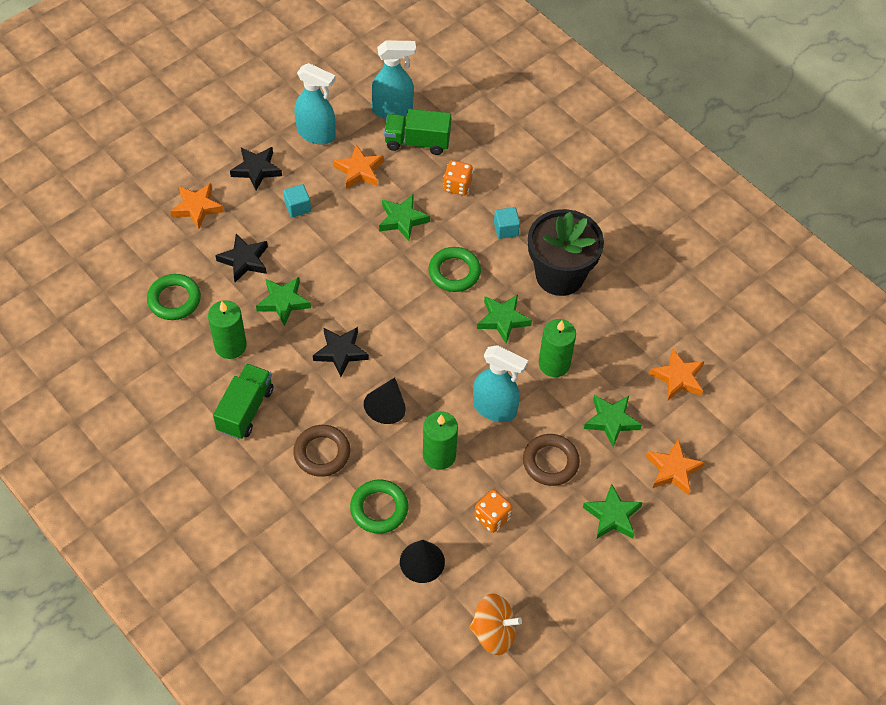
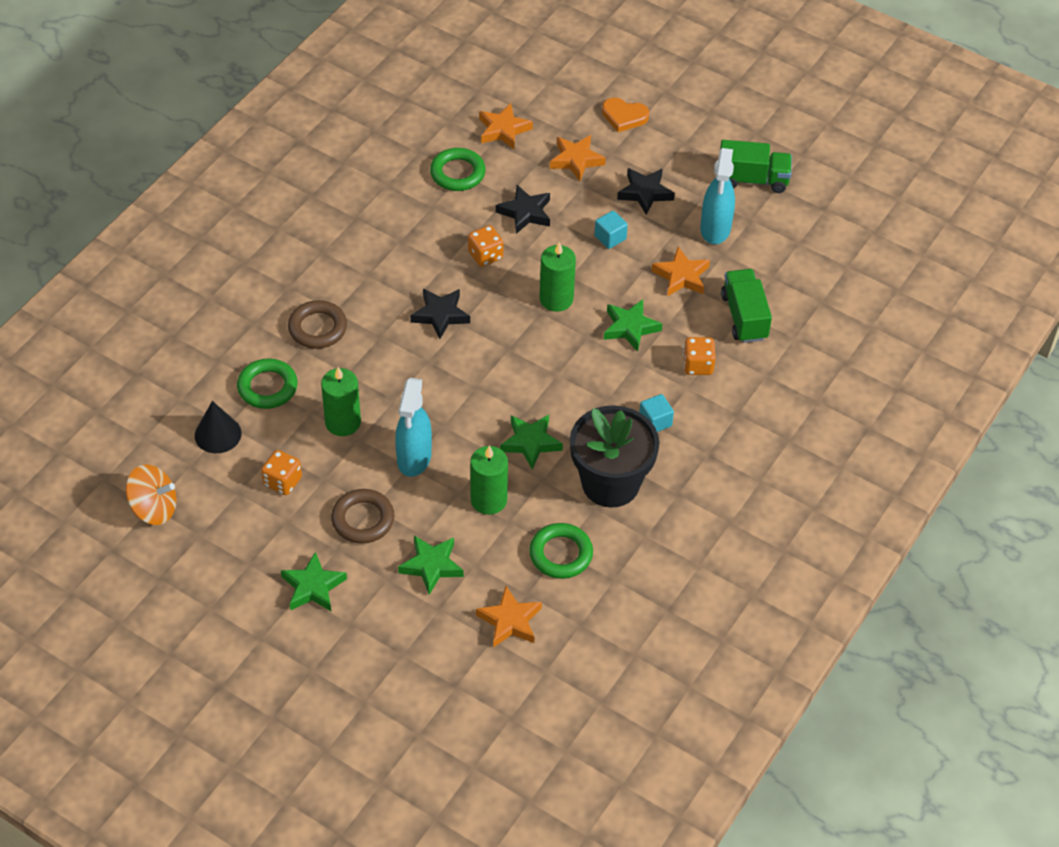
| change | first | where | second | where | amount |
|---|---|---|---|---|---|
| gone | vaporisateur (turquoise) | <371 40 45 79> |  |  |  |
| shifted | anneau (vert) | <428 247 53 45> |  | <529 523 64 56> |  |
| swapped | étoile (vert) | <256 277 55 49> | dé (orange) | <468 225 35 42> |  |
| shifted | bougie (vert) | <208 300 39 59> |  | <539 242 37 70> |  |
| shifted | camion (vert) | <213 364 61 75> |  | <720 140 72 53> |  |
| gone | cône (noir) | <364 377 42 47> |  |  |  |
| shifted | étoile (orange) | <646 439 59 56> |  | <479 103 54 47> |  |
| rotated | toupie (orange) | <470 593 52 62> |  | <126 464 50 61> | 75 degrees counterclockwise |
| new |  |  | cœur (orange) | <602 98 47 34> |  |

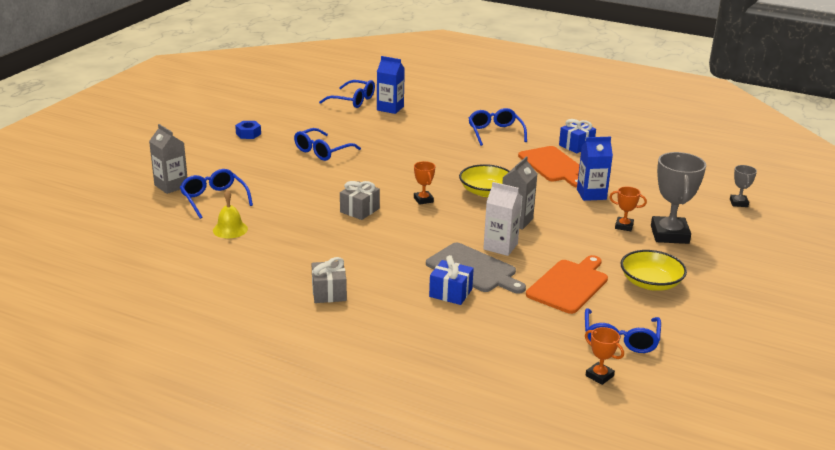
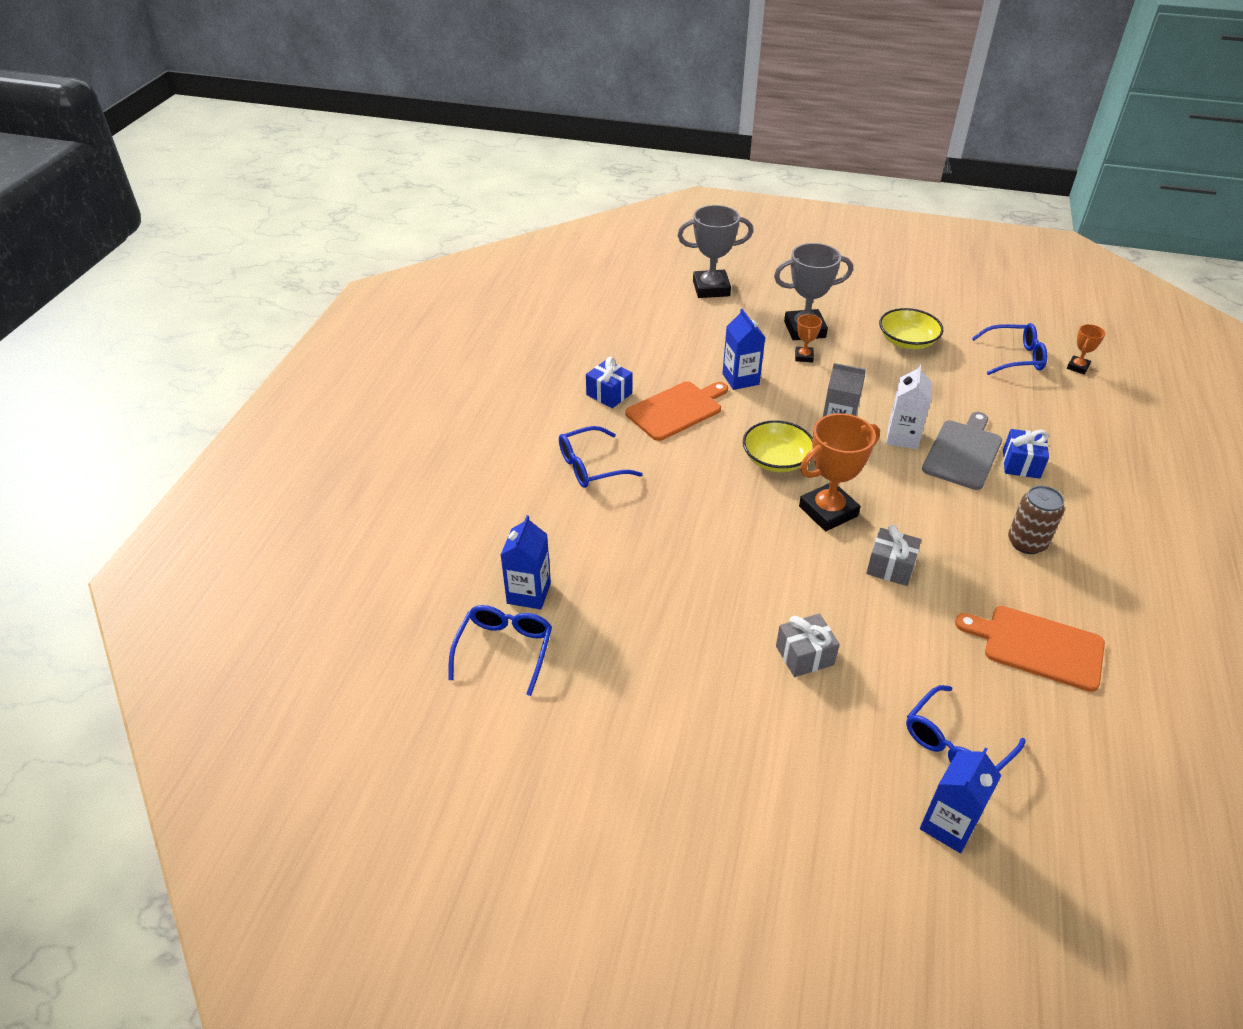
| change | first | where | second | where | amount |
|---|---|---|---|---|---|
| gone | écrou (bleu) | <235 121 26 18> |  |  |  |
| repainted | brique de lait (gris) | <149 124 39 70> | brique de lait (bleu) | <920 747 82 106> |  |
| gone | lunettes (bleu) | <294 128 67 33> |  |  |  |
| scaled | trophée (orange) | <414 161 21 44> |  | <799 413 81 118> | x2.03 |
| scaled | trophée (gris) | <730 165 27 42> |  | <677 205 76 93> | x2.03 |
| gone | cloche (jaune) | <213 190 35 48> |  |  |  |
| shifted | planche à découper (orange) | <526 255 82 59> |  | <955 606 150 86> |  |
| shifted | cadeau (gris) | <312 257 35 46> |  | <776 613 64 64> |  |
| new |  |  | canette (marron) | <1008 486 57 68> |  |

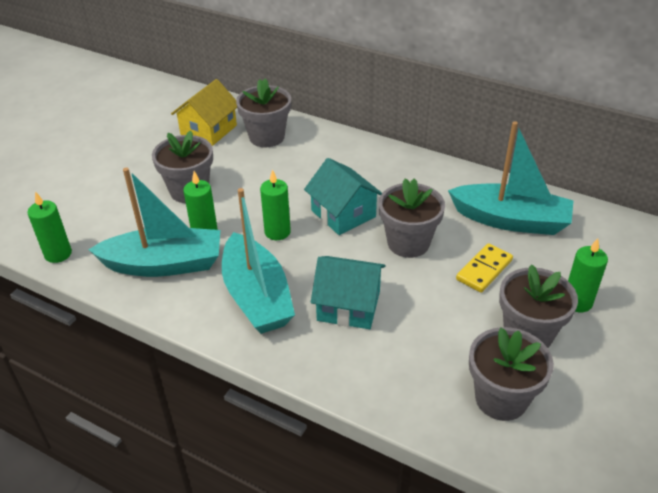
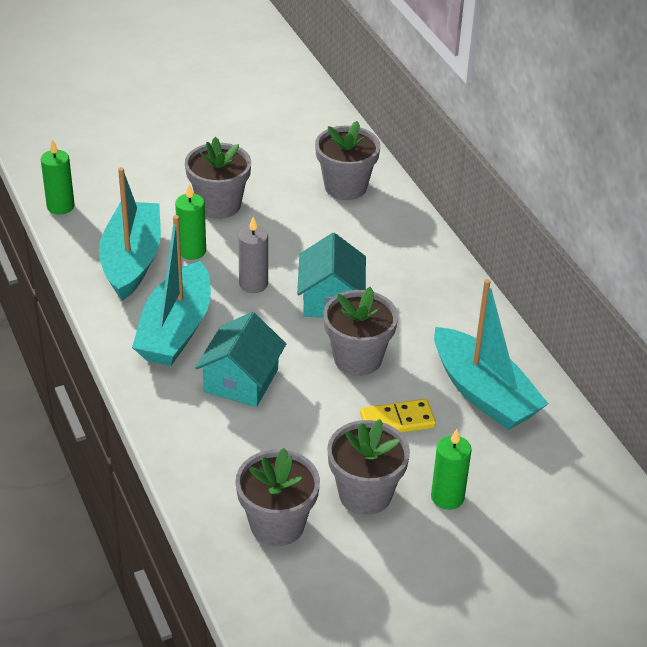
| change | first | where | second | where | amount |
|---|---|---|---|---|---|
| gone | maison (jaune) | <171 79 66 67> |  |  |  |
| rotated | bateau (turquoise) | <88 168 132 109> |  | <99 167 62 134> | 120 degrees counterclockwise |
| repainted | bougie (vert) | <260 169 31 71> | bougie (gris) | <238 217 30 76> |  |
| rotated | maison (turquoise) | <311 256 75 73> |  | <195 312 91 95> | 60 degrees clockwise |

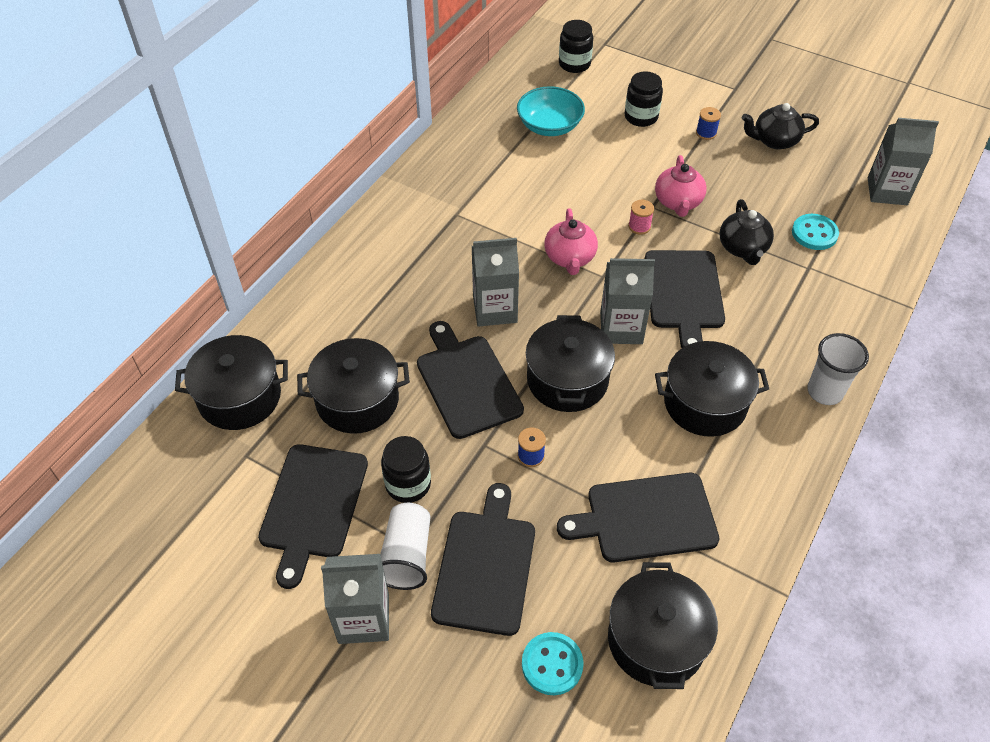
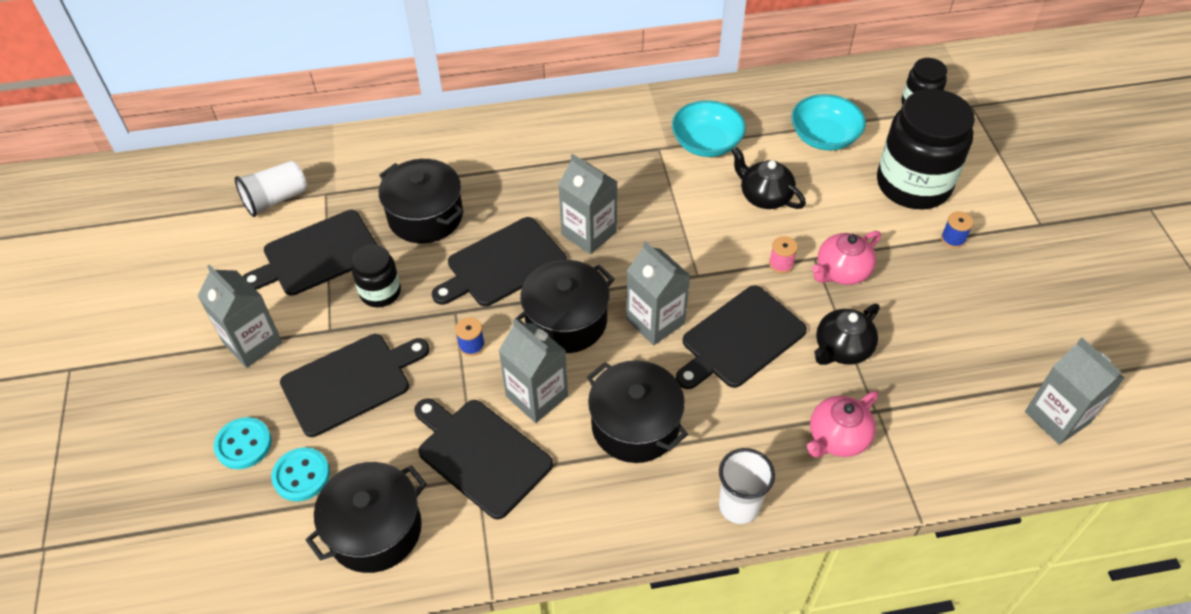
| change | first | where | second | where | amount |
|---|---|---|---|---|---|
| scaled | bocal (noir) | <625 71 38 56> |  | <877 89 98 120> | x1.95 |
| shifted | théière (noir) | <742 103 77 46> |  | <732 147 74 62> |  |
| shifted | théière (rose) | <544 208 54 67> |  | <807 391 71 67> |  |
| shifted | bouton (turquoise) | <792 214 47 36> |  | <214 417 58 52> |  |
| rotated | planche à découper (noir) | <417 321 107 118> |  | <432 217 134 90> | 150 degrees counterclockwise |
| gone | marmite (noir) | <175 335 113 95> |  |  |  |
| shifted | gobelet (blanc) | <380 503 51 87> |  | <235 161 72 56> |  |
| new |  |  | bol (turquoise) | <672 100 74 57> |  |
| new |  |  | brique de lait (gris) | <498 319 70 104> |  |

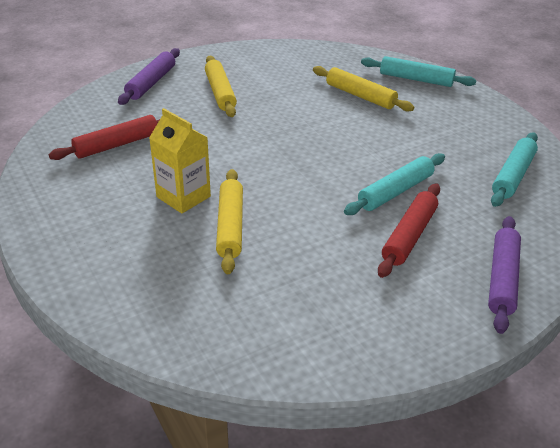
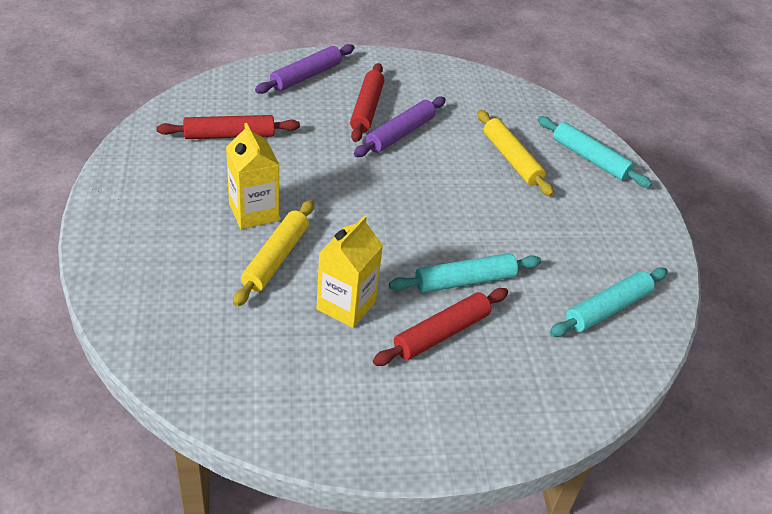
| change | first | where | second | where | amount |
|---|---|---|---|---|---|
| repainted | rouleau à pâtisserie (jaune) | <205 56 32 61> | rouleau à pâtisserie (rouge) | <350 63 34 79> |  |
| shifted | rouleau à pâtisserie (violet) | <488 216 33 118> |  | <354 97 92 60> |  |
| new |  |  | brique de lait (jaune) | <316 215 67 113> |  |

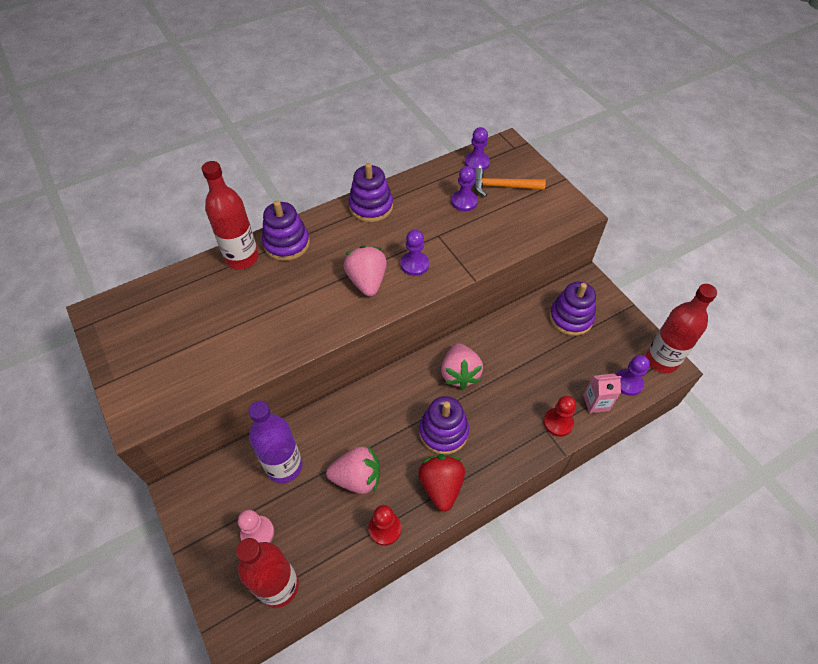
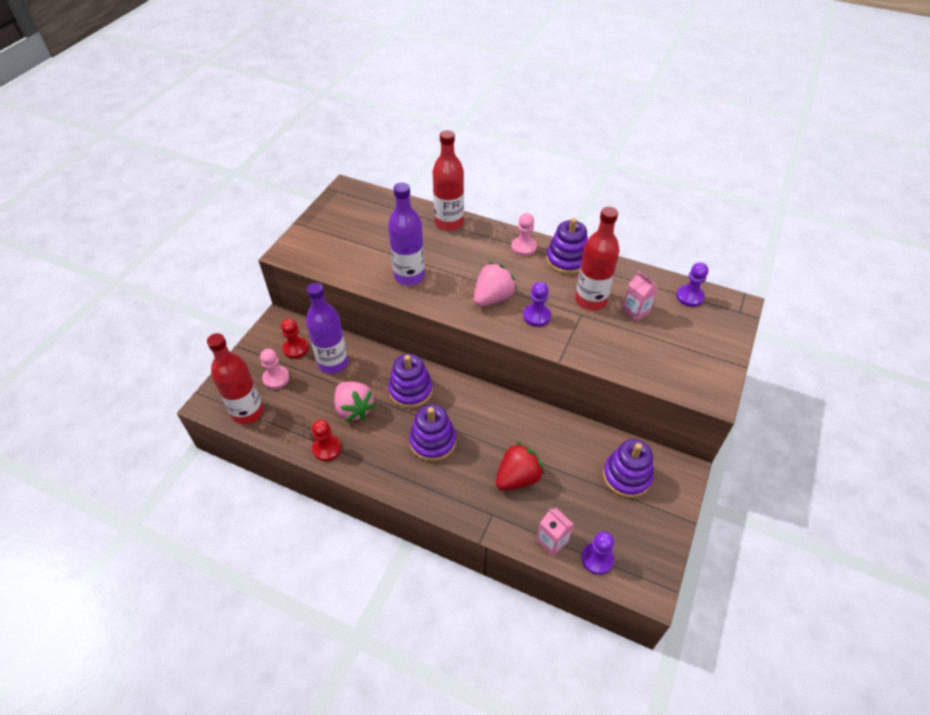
| change | first | where | second | where | amount |
|---|---|---|---|---|---|
| swapped | pion (violet) | <451 166 27 45> | brique de lait (rose) | <622 271 36 51> |  |
| gone | marteau (orange) | <474 168 72 29> |  |  |  |
| shifted | jouet à empiler (violet) | <262 201 48 60> |  | <388 354 45 54> |  |
| shifted | bouteille (rouge) | <646 284 71 89> |  | <575 207 45 104> |  |
| gone | fraise (rose) | <441 343 42 46> |  |  |  |
| shifted | pion (rouge) | <544 396 32 41> |  | <281 319 28 40> |  |
| shifted | fraise (rouge) | <418 454 47 58> |  | <496 442 48 49> |  |
| new |  |  | bouteille (violet) | <388 182 37 104> |  |
| new |  |  | pion (rose) | <512 213 25 43> |  |

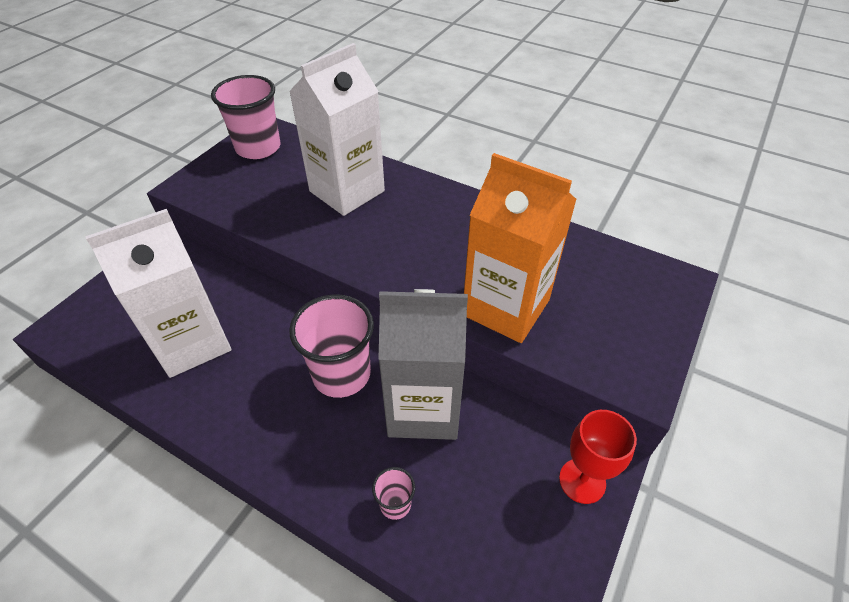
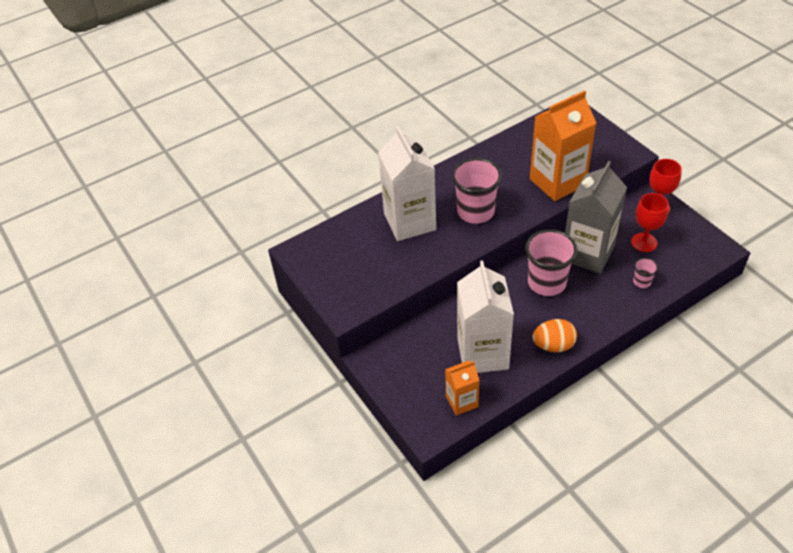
| change | first | where | second | where | amount |
|---|---|---|---|---|---|
| shifted | gobelet (rose) | <211 75 69 84> |  | <452 158 50 66> |  |
| new |  |  | verre à pied (rouge) | <631 193 38 59> |  |
| new |  |  | œuf (orange) | <532 319 45 33> |  |
| new |  |  | brique de lait (orange) | <445 361 34 55> |  |

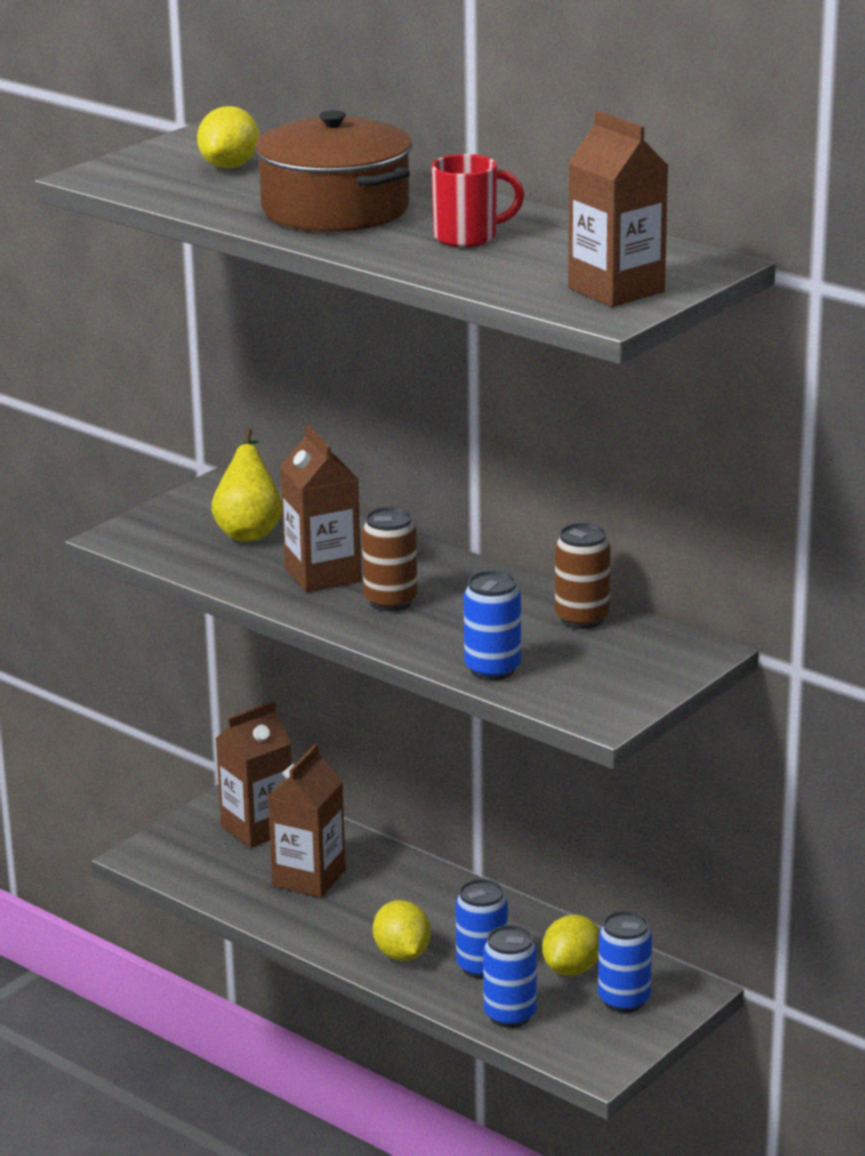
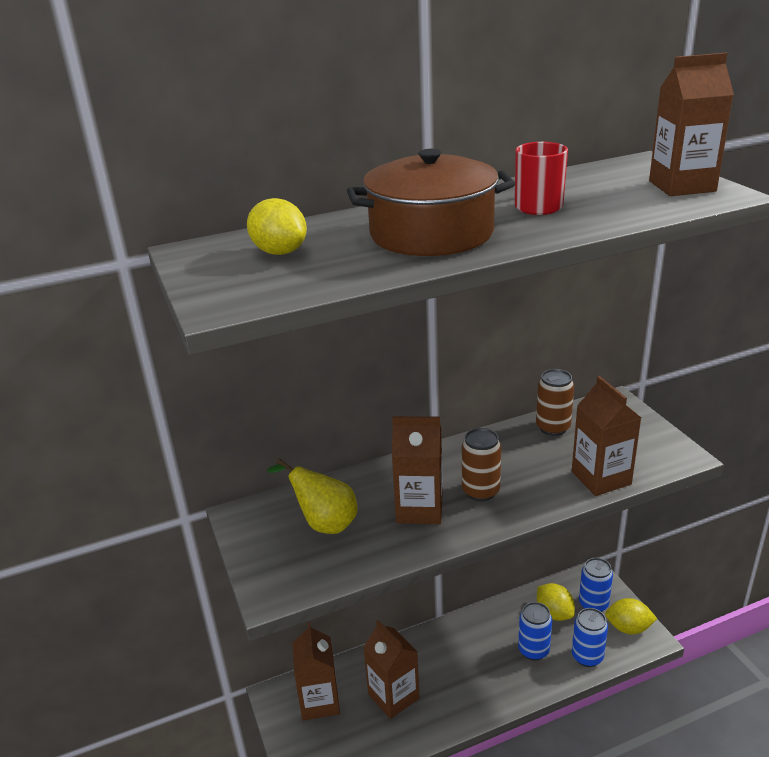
| change | first | where | second | where | amount |
|---|---|---|---|---|---|
| swapped | canette (bleu) | <464 570 57 110> | brique de lait (marron) | <572 376 69 120> |  |
| shifted | citron (jaune) | <373 900 58 61> |  | <605 598 52 36> |  |

